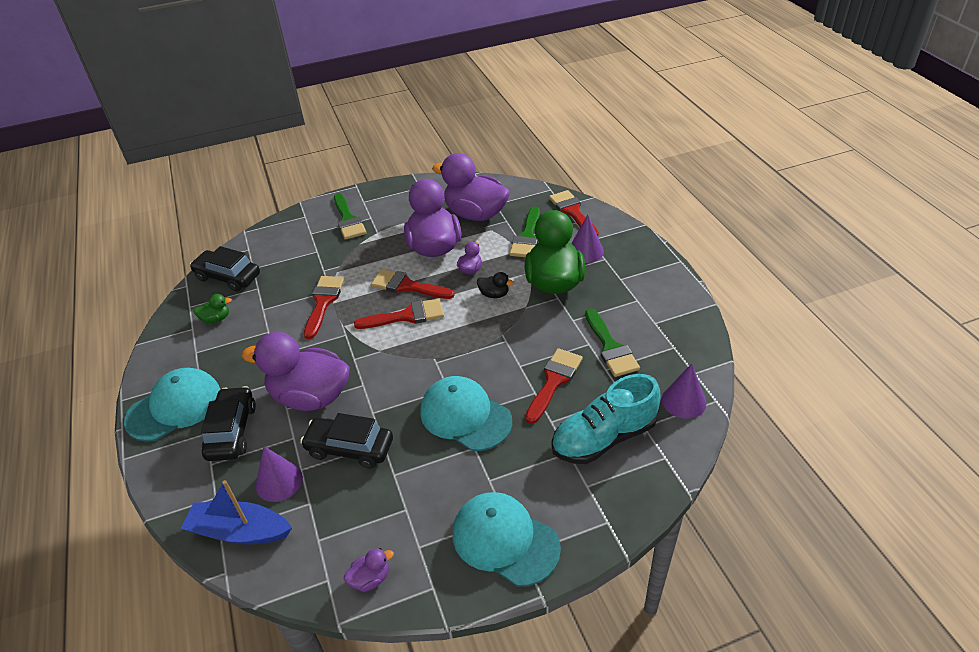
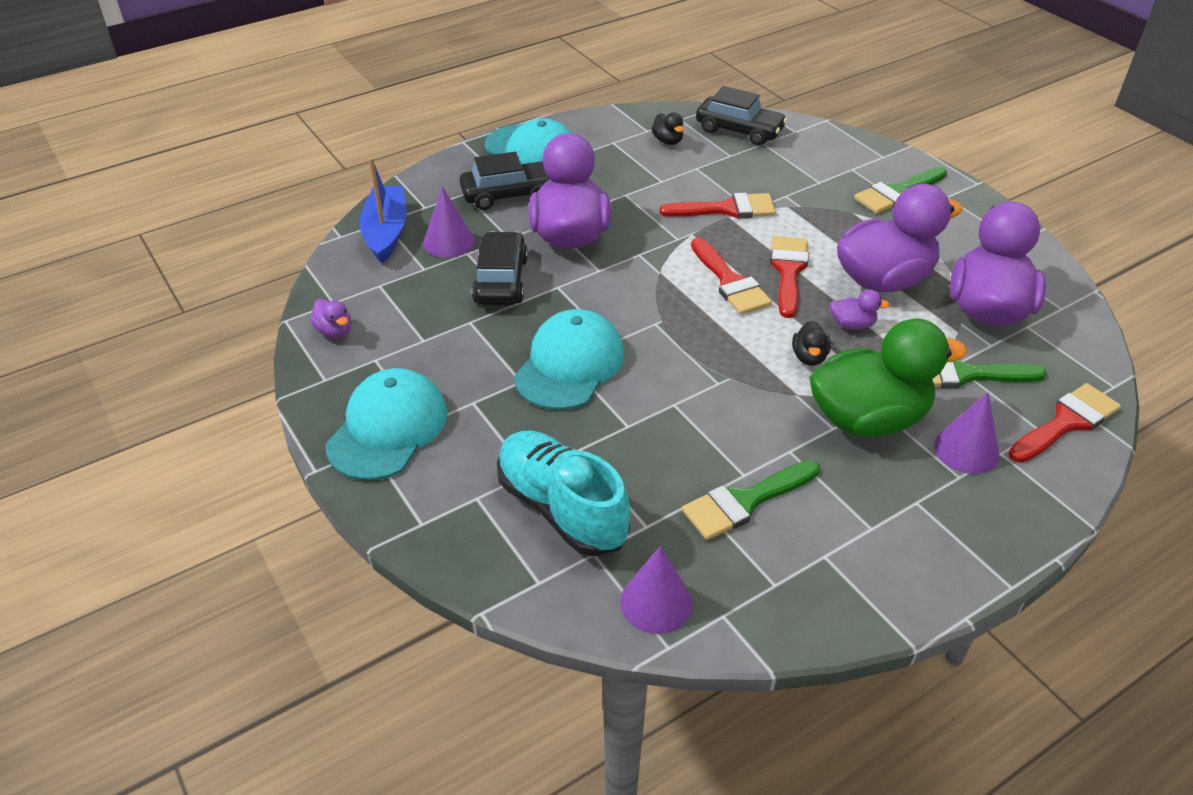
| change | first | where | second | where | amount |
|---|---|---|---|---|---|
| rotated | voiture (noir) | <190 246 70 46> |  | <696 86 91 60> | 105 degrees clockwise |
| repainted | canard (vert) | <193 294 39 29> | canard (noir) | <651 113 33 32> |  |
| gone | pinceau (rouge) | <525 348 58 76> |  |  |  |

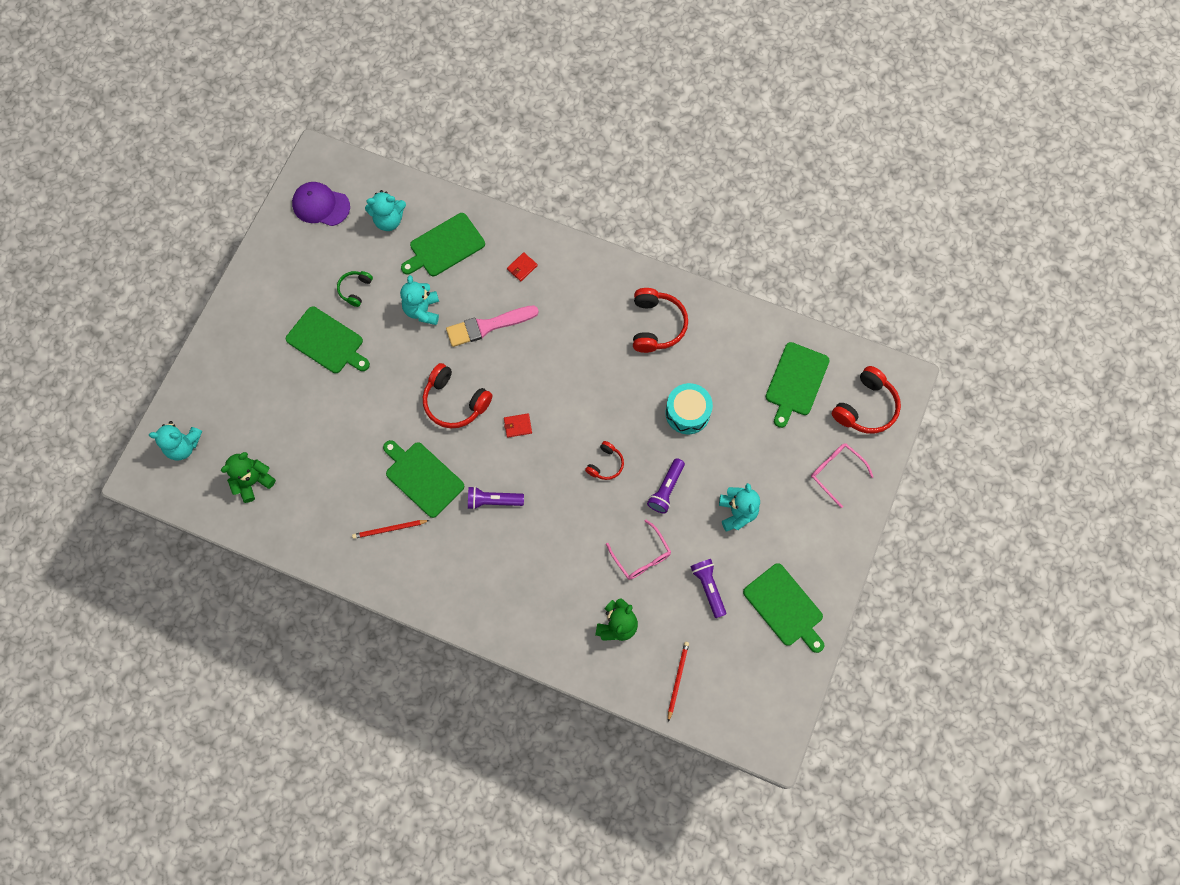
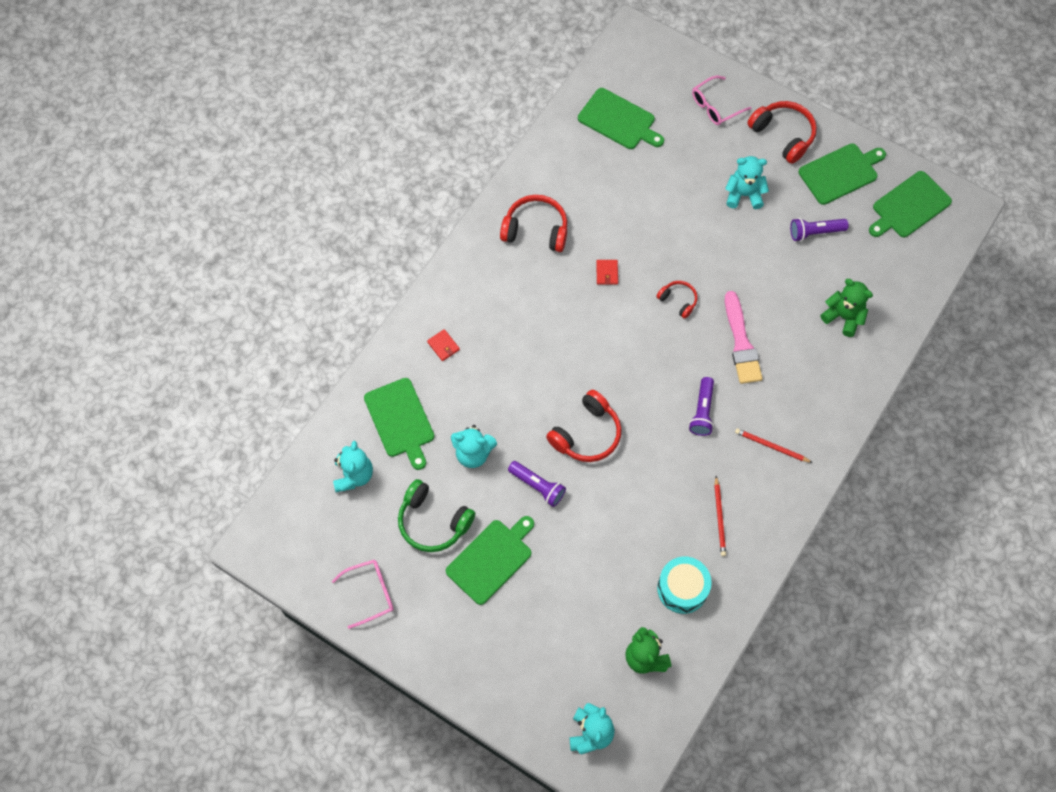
| change | first | where | second | where | amount |
|---|---|---|---|---|---|
| gone | casquette (violet) | <292 182 58 44> |  |  |  |
| scaled | casque audio (vert) | <337 271 36 36> |  | <398 479 77 73> | x1.77 |
| shifted | pinceau (rose) | <446 305 93 42> |  | <725 291 38 93> |  |
| shifted | casque audio (rouge) | <832 366 69 68> |  | <747 101 70 63> |  |
| shifted | tambour (turquoise) | <665 383 48 51> |  | <657 557 55 57> |  |
| shifted | portefeuille (rouge) | <504 413 28 25> |  | <596 260 22 25> |  |
| shifted | planche à découper (vert) | <383 440 81 78> |  | <869 171 83 66> |  |
| shifted | lampe de poche (violet) | <647 458 38 55> |  | <508 461 58 46> |  |
| shifted | lunettes (rose) | <606 520 65 60> |  | <332 560 62 69> |  |
| shifted | crayon (rouge) | <668 642 21 80> |  | <735 428 78 35> |  |

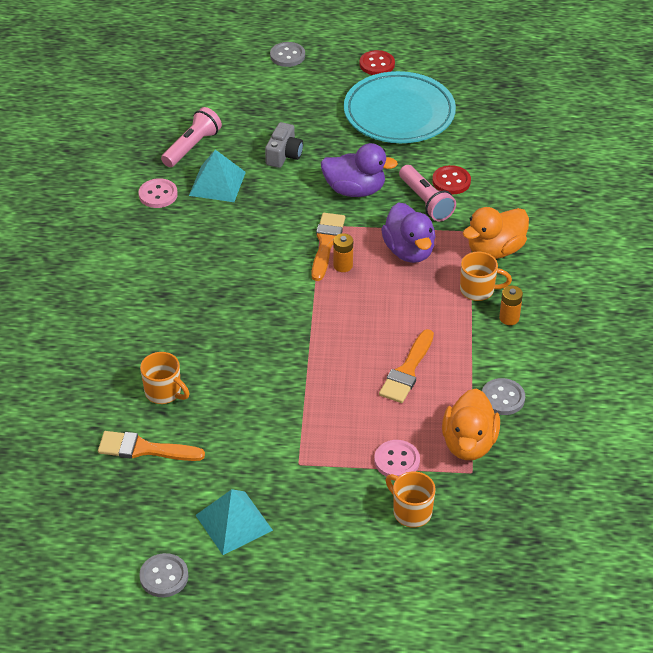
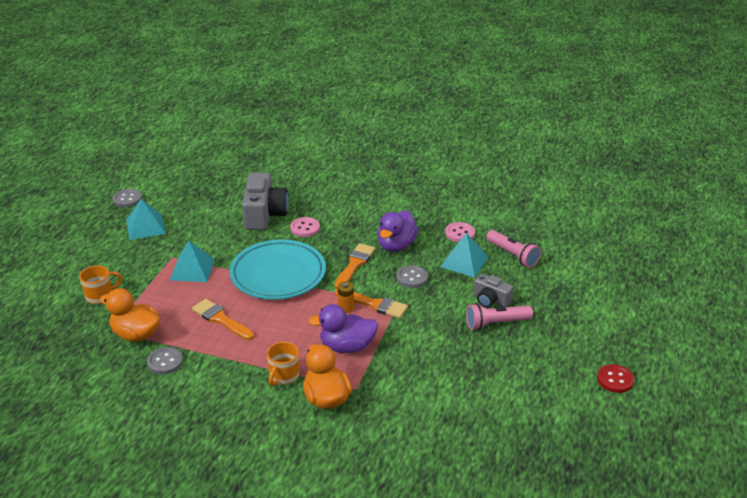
| change | first | where | second | where | amount |
|---|---|---|---|---|---|
| shifted | bouton (gris) | <270 42 35 25> |  | <396 265 32 23> |  |
| shifted | assiette (turquoise) | <344 71 112 72> |  | <230 240 96 60> |  |
| shifted | canard (violet) | <321 143 77 54> |  | <377 210 41 42> |  |
| shifted | lampe de poche (rose) | <399 165 57 56> |  | <466 303 67 27> |  |
| gone | bouton (rouge) | <432 165 39 29> |  |  |  |
| gone | pile (orange) | <499 286 24 39> |  |  |  |
| swapped | tasse (orange) | <140 352 50 52> | appareil photo (gris) | <242 173 47 57> |  |
| shifted | pinceau (orange) | <98 431 107 30> |  | <334 243 41 46> |  |
| shifted | bouton (rose) | <374 440 46 37> |  | <290 217 30 20> |  |
| new |  |  | pyramide (turquoise) | <170 240 45 42> |  |

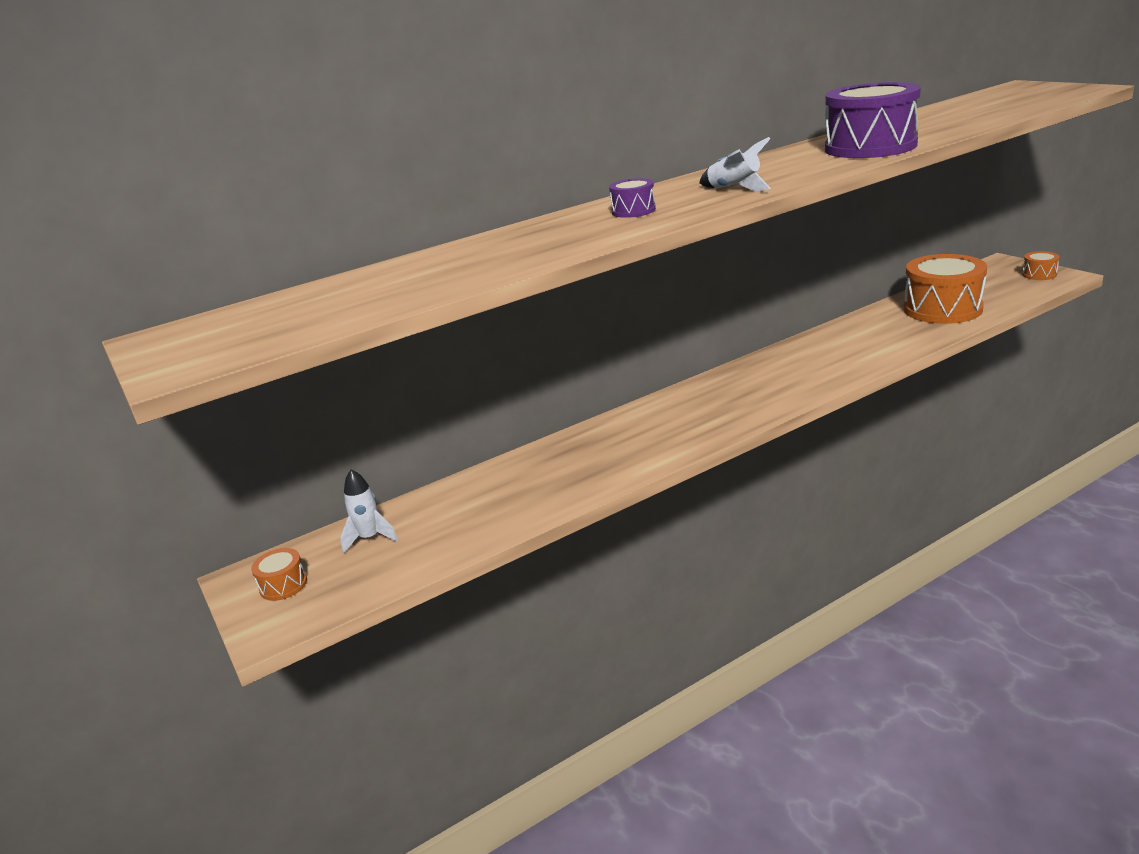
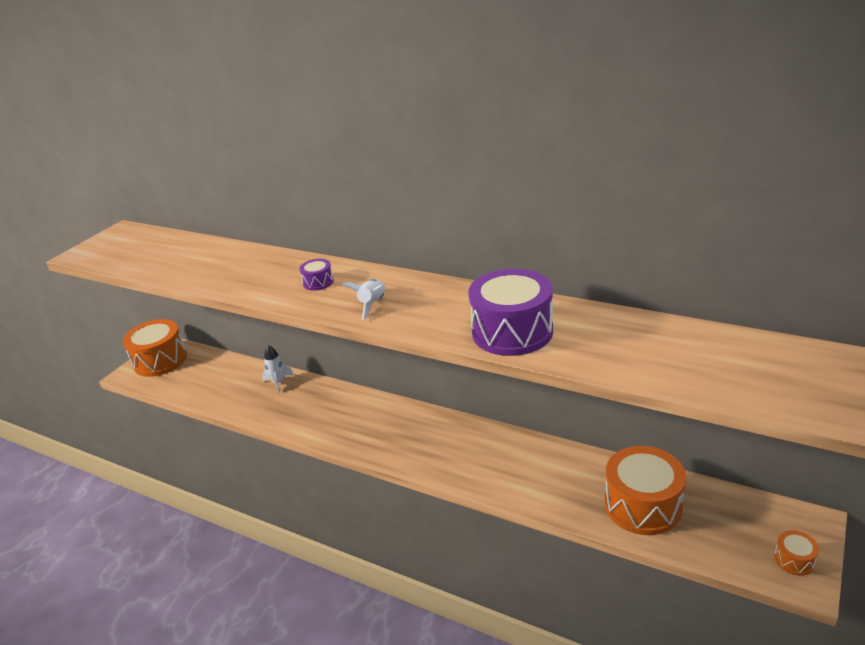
| change | first | where | second | where | amount |
|---|---|---|---|---|---|
| shifted | fusée (blanc) | <340 469 58 84> |  | <262 345 32 49> |  |
| scaled | tambour (orange) | <251 548 56 53> |  | <123 319 64 58> | x2.25 |

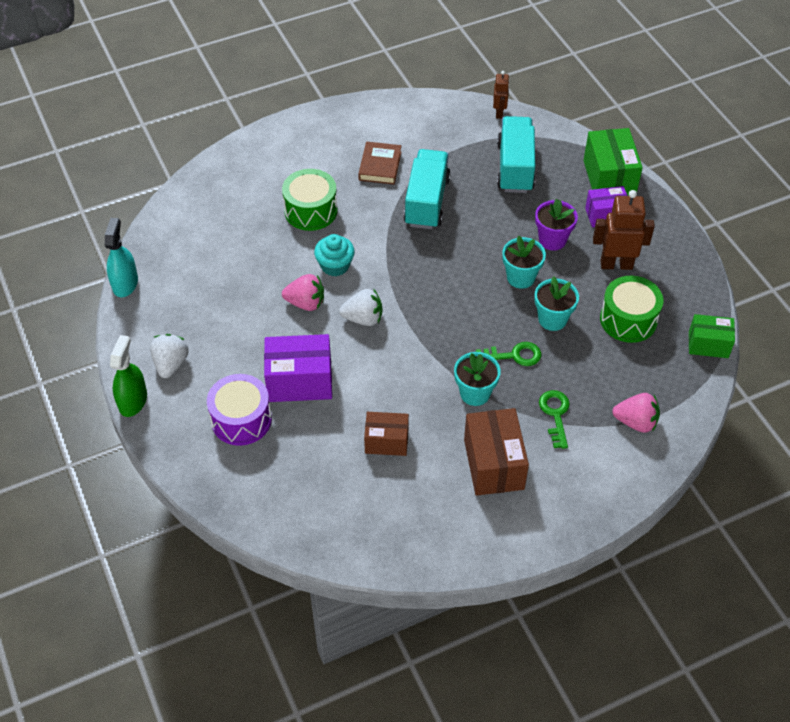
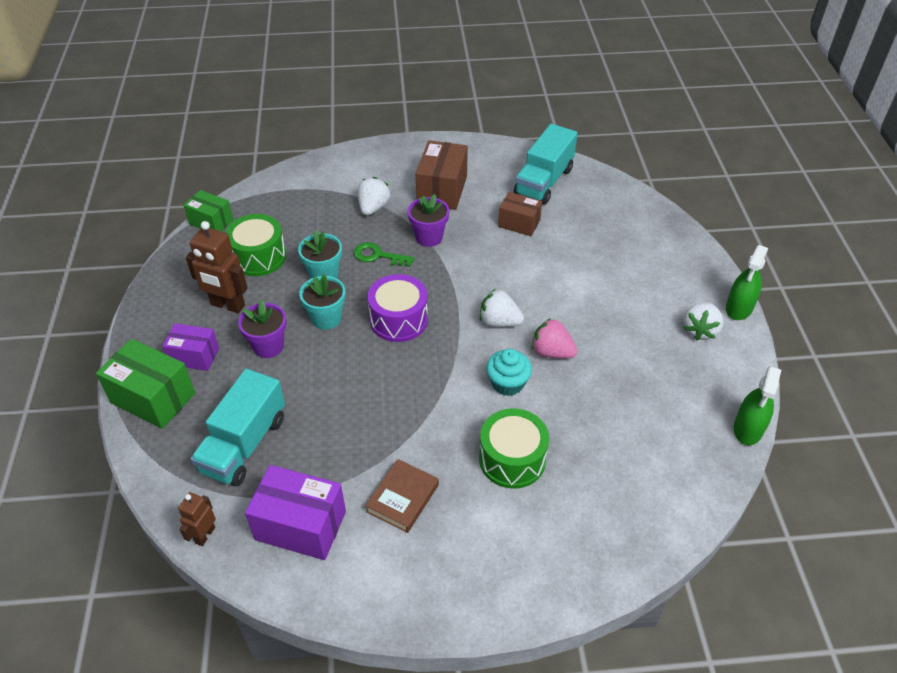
| change | first | where | second | where | amount |
|---|---|---|---|---|---|
| rotated | boîte (vert) | <583 128 60 68> |  | <96 339 99 90> | 75 degrees counterclockwise |
| shifted | camion (turquoise) | <404 149 47 80> |  | <514 124 64 81> |  |
| repainted | vaporisateur (turquoise) | <105 218 33 79> | vaporisateur (vert) | <734 366 47 79> |  |
| shifted | boîte (violet) | <264 334 68 68> |  | <245 465 101 95> |  |
| repainted | pot de fleurs (turquoise) | <454 352 47 54> | pot de fleurs (violet) | <408 194 41 53> |  |
| shifted | tambour (violet) | <207 374 65 72> |  | <367 274 61 68> |  |
| swapped | clé (vert) | <539 390 31 59> | fraise (blanc) | <358 177 32 38> |  |
| gone | fraise (rose) | <612 393 48 40> |  |  |  |

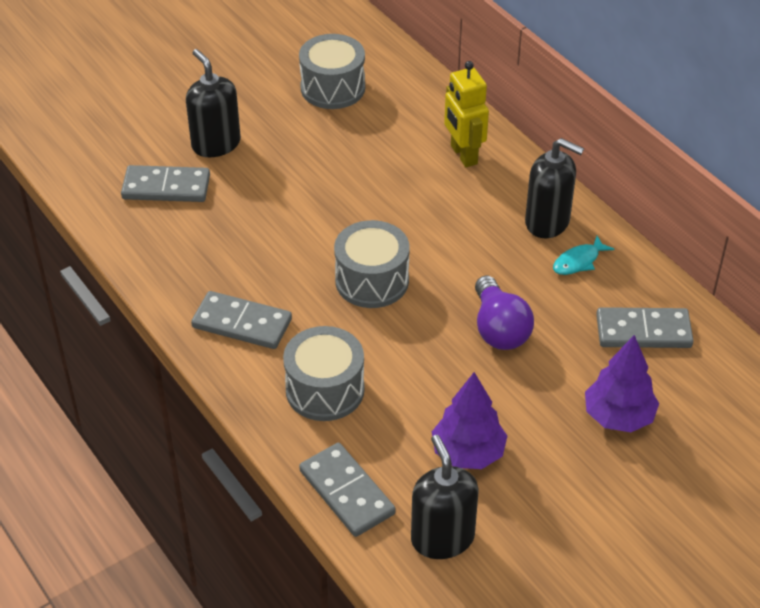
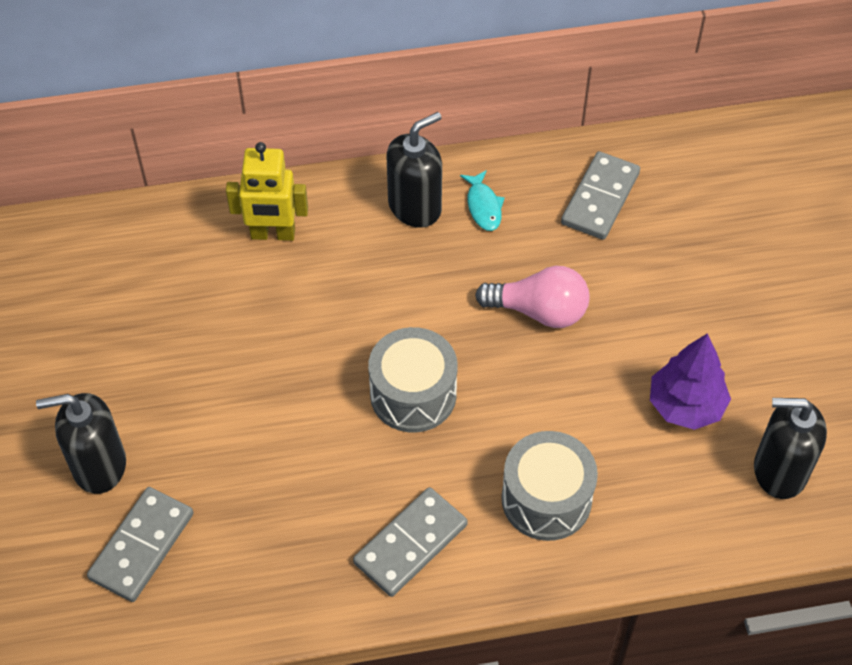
| change | first | where | second | where | amount |
|---|---|---|---|---|---|
| gone | tambour (gris) | <299 34 66 75> |  |  |  |
| repainted | ampoule (violet) | <475 276 59 74> | ampoule (rose) | <475 266 114 62> |  |
| gone | arbre (violet) | <585 335 74 97> |  |  |  |
| gone | domino (gris) | <299 443 97 94> |  |  |  |

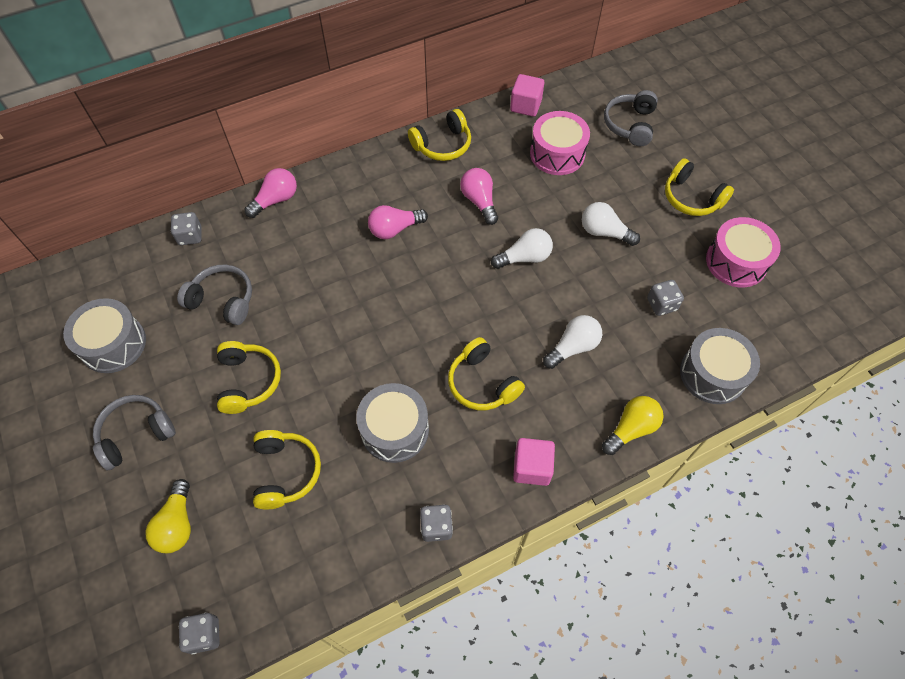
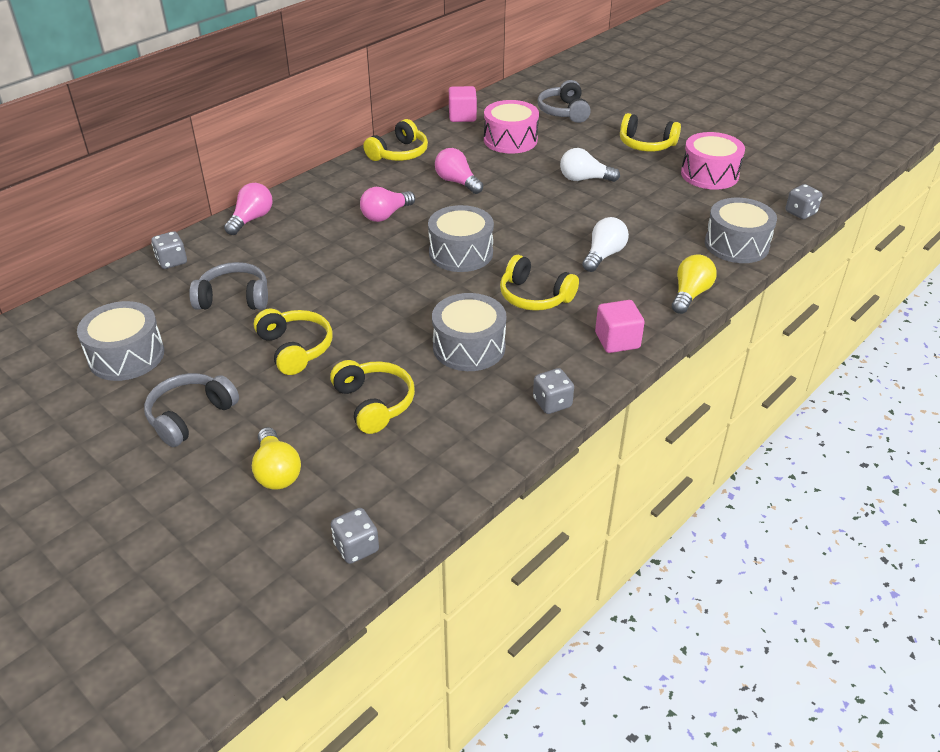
| change | first | where | second | where | amount |
|---|---|---|---|---|---|
| gone | ampoule (blanc) | <491 228 62 41> |  |  |  |
| shifted | dé (gris) | <647 280 37 36> |  | <786 184 36 35> |  |
| new |  |  | tambour (gris) | <428 205 66 67> |  |

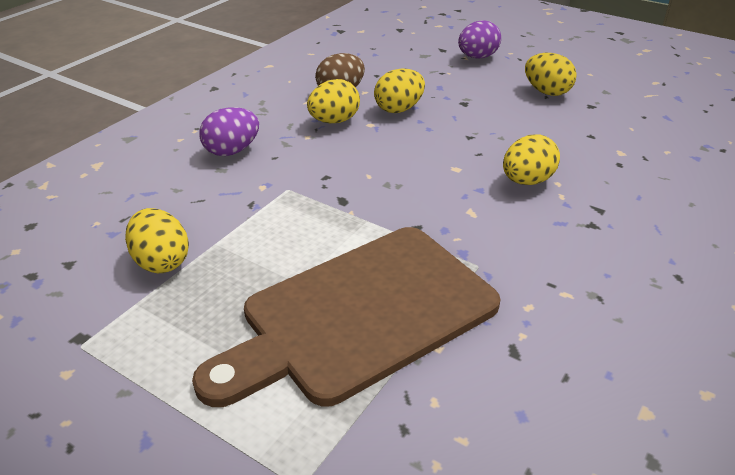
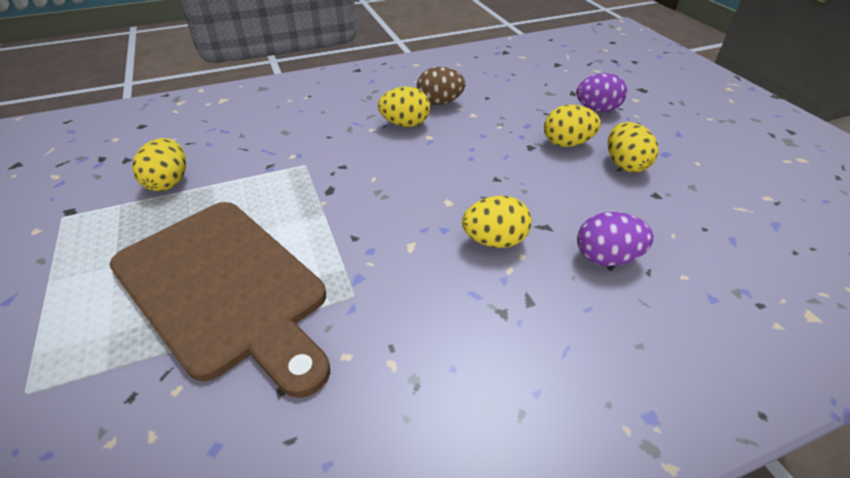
| change | first | where | second | where | amount |
|---|---|---|---|---|---|
| shifted | œuf (jaune) | <374 69 51 44> |  | <544 105 57 42> |  |
| shifted | œuf (violet) | <199 107 60 49> |  | <577 212 77 54> |  |
| rotated | planche à découper (marron) | <192 227 309 180> |  | <110 202 220 196> | 135 degrees counterclockwise |

